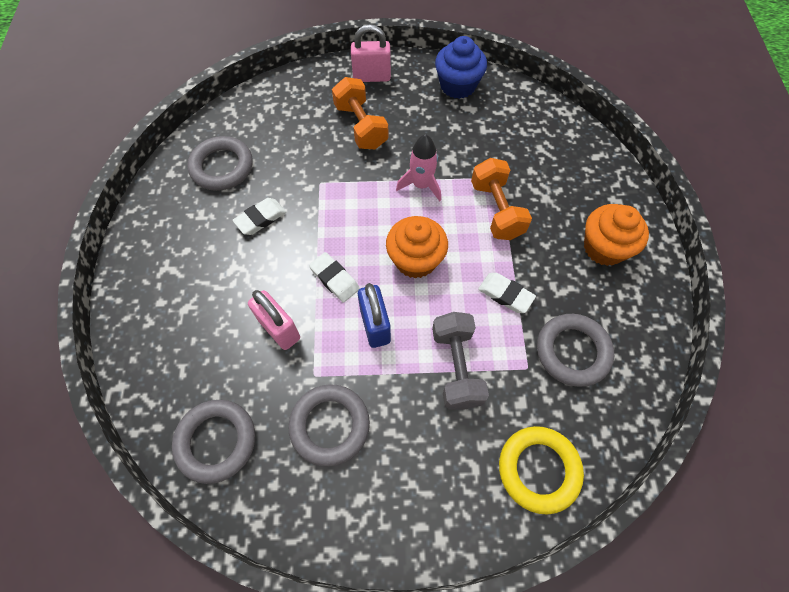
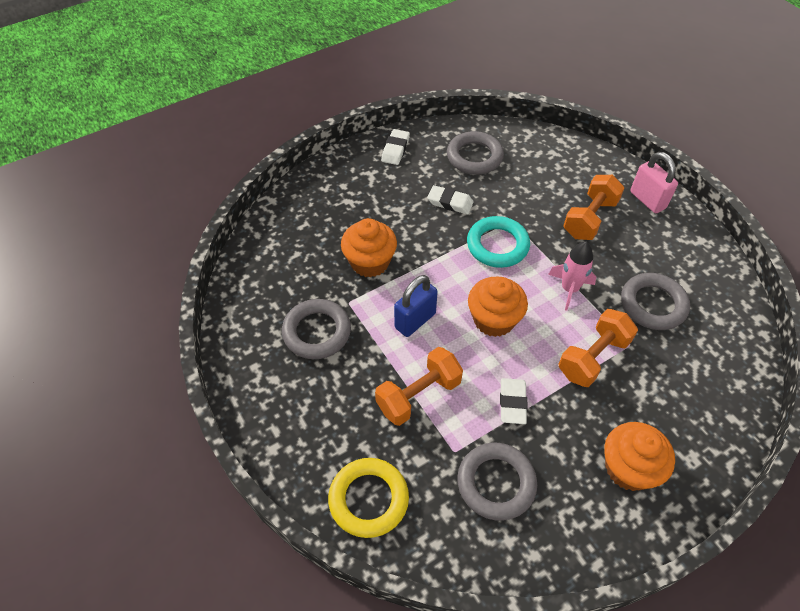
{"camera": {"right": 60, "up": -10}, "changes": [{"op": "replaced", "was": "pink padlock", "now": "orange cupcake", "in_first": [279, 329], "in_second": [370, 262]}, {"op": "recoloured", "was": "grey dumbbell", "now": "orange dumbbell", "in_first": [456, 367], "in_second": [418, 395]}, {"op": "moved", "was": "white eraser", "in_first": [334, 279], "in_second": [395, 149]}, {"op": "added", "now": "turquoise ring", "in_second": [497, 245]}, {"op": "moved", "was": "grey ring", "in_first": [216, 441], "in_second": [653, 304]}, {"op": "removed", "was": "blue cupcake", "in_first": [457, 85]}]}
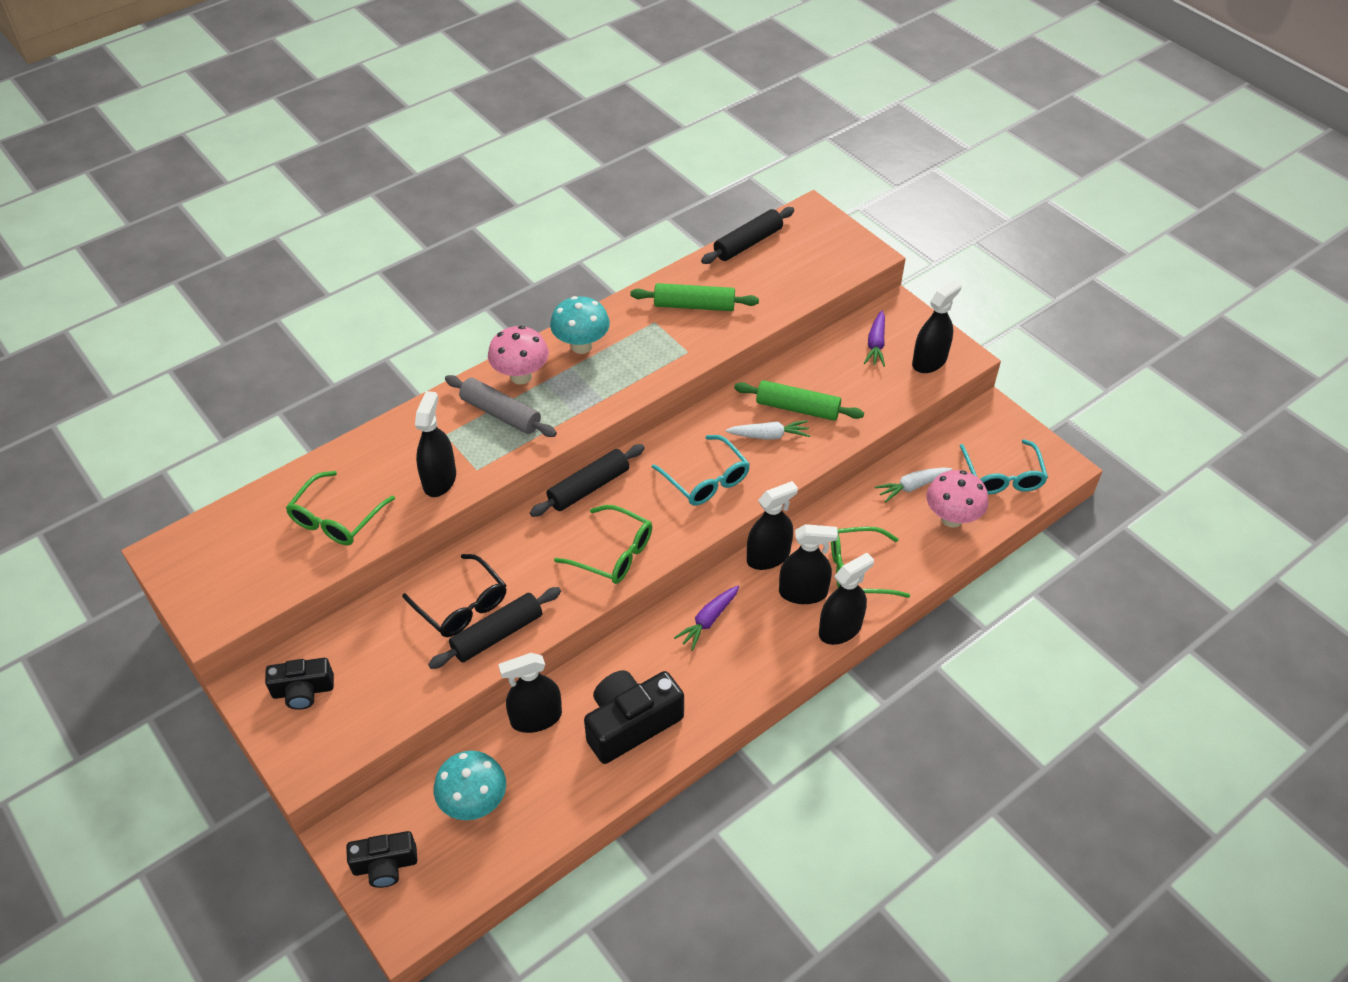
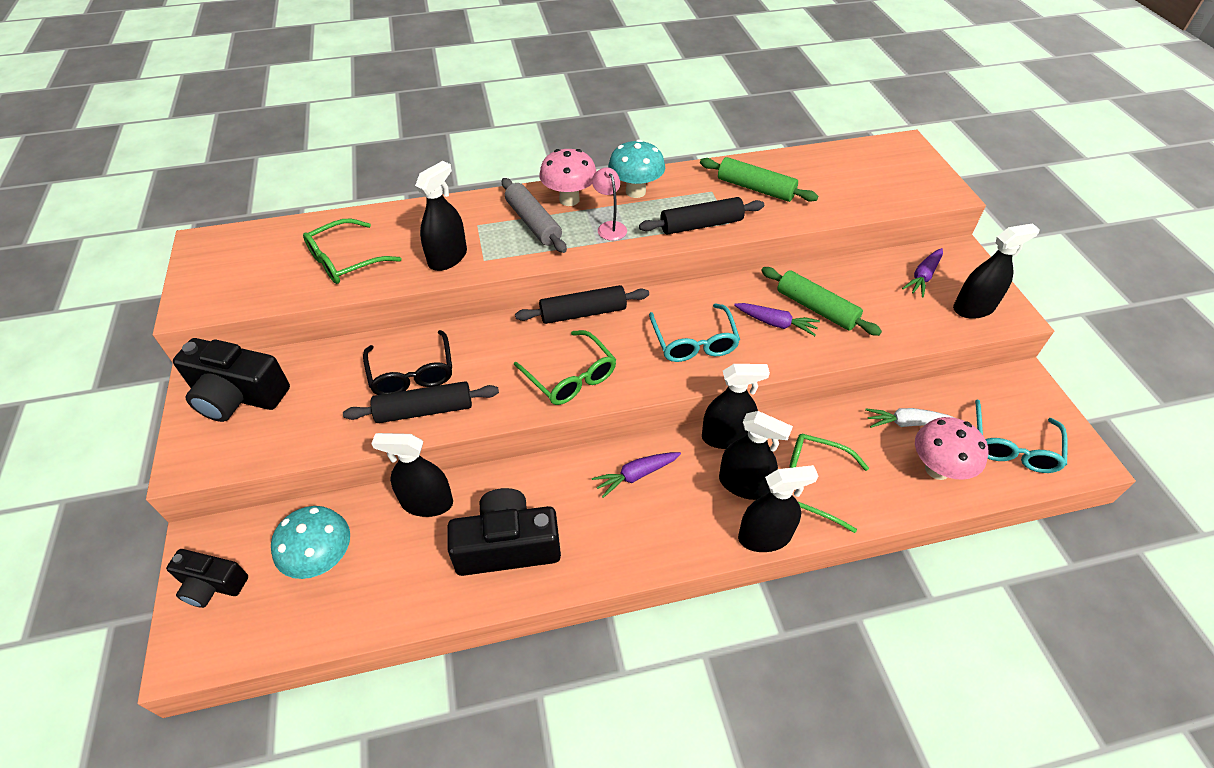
{"camera": {"right": 25, "up": 0}, "changes": [{"op": "resized", "was": "black camera", "in_first": [303, 690], "in_second": [238, 395], "ratio": 1.63}, {"op": "added", "now": "pink lamp", "in_second": [609, 227]}, {"op": "moved", "was": "black rolling pin", "in_first": [748, 243], "in_second": [701, 225]}, {"op": "recoloured", "was": "white carrot", "now": "purple carrot", "in_first": [769, 435], "in_second": [776, 323]}]}
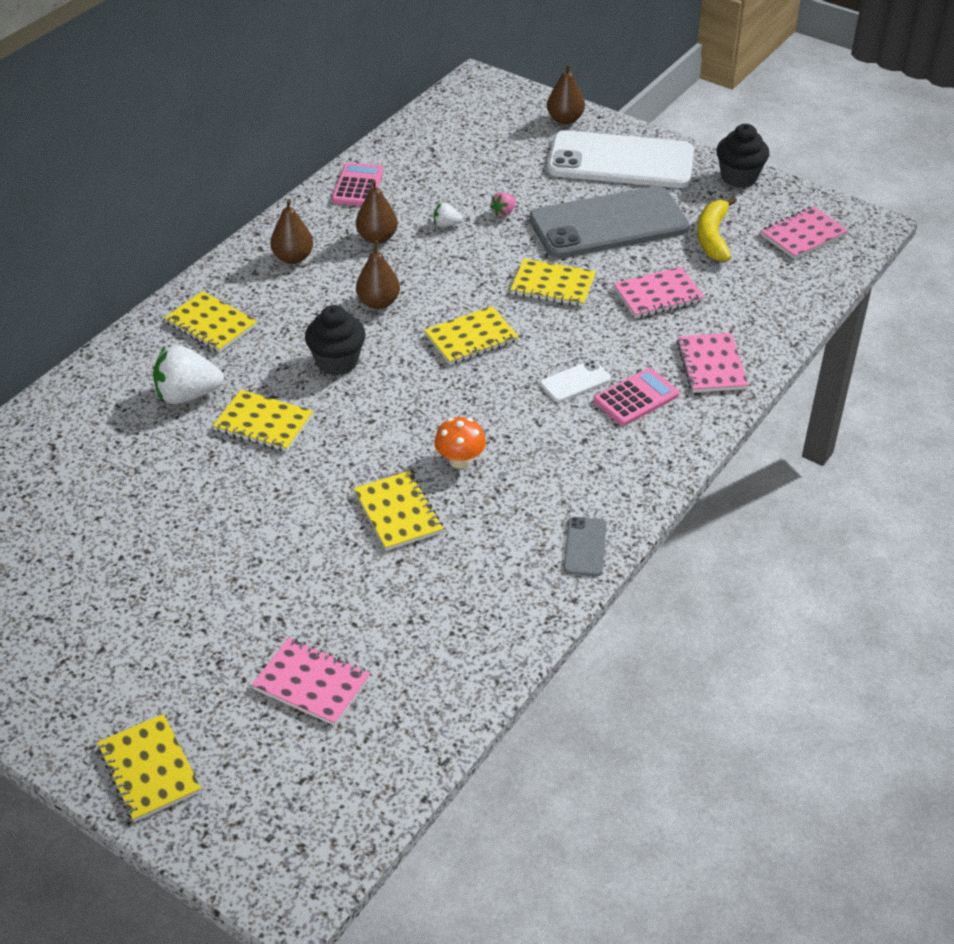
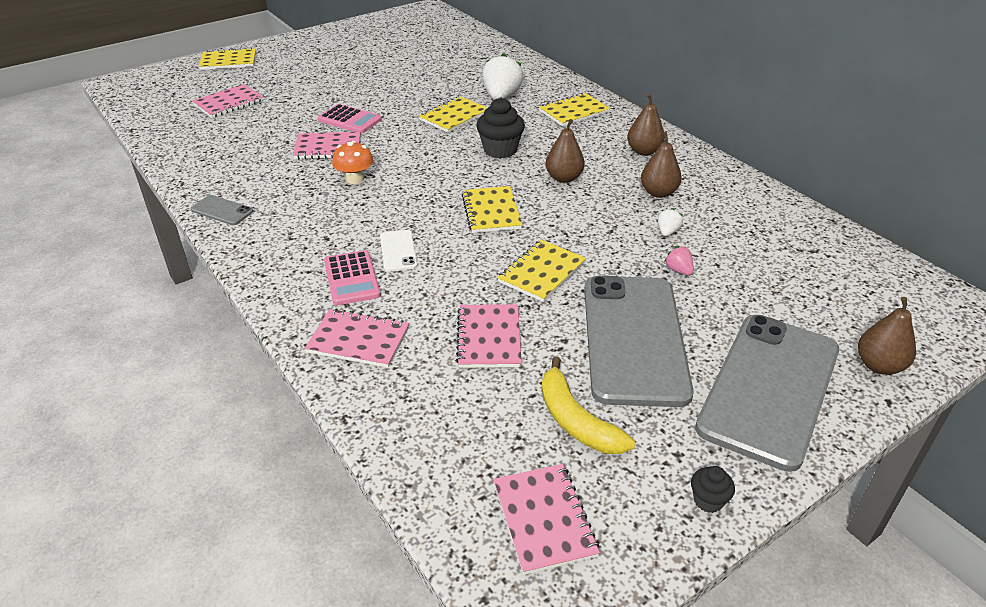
{"camera": {"right": 110, "up": -5}, "changes": [{"op": "recoloured", "was": "yellow notebook", "now": "pink notebook", "in_first": [398, 513], "in_second": [328, 148]}, {"op": "moved", "was": "pink calculator", "in_first": [358, 186], "in_second": [350, 120]}, {"op": "turned", "was": "yellow banana", "in_first": [713, 237], "in_second": [576, 420], "clockwise": -150}, {"op": "resized", "was": "black cupcake", "in_first": [739, 177], "in_second": [708, 500], "ratio": 0.53}, {"op": "recoloured", "was": "white phone", "now": "grey phone", "in_first": [620, 161], "in_second": [769, 388]}]}
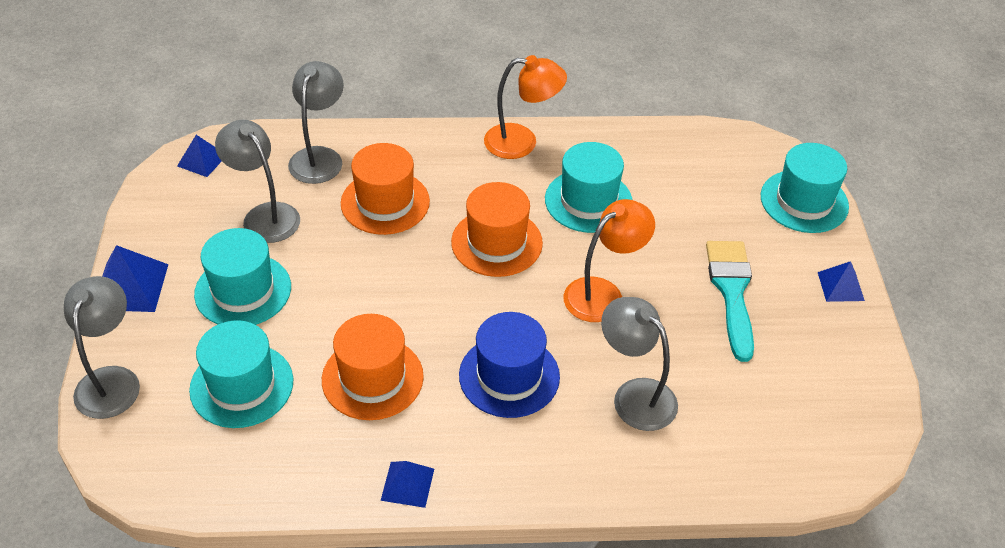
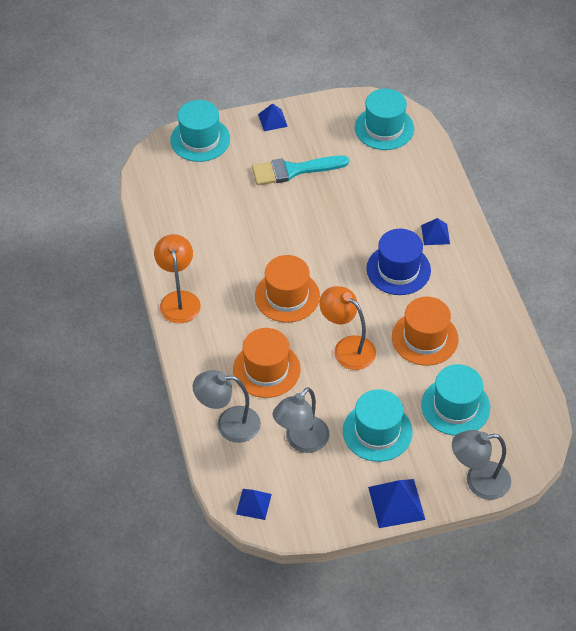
{"camera": {"right": -100, "up": 5}, "changes": [{"op": "moved", "was": "orange lamp", "in_first": [603, 293], "in_second": [347, 348]}, {"op": "moved", "was": "turquoise hat", "in_first": [588, 201], "in_second": [384, 128]}, {"op": "moved", "was": "blue pyramid", "in_first": [407, 484], "in_second": [435, 234]}, {"op": "removed", "was": "grey lamp", "in_first": [635, 395]}]}
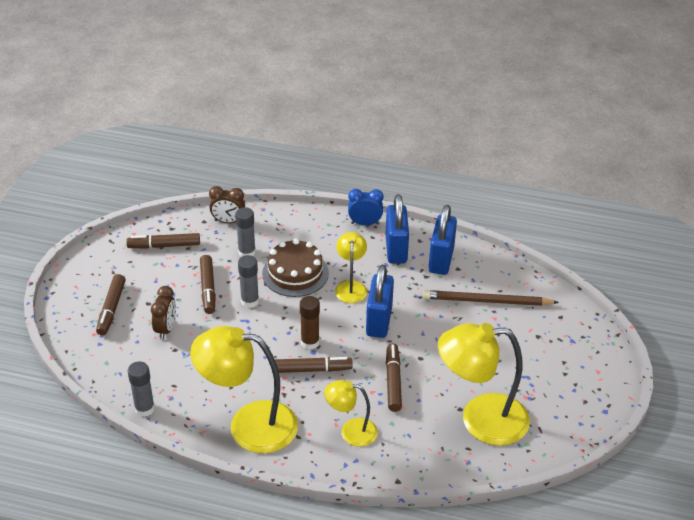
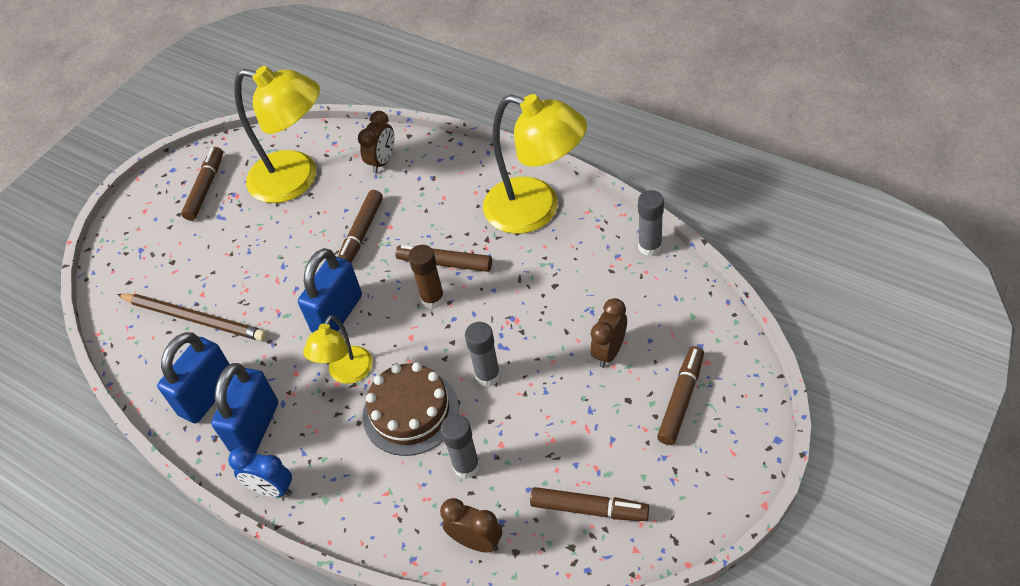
{"camera": {"right": -155, "up": 10}, "changes": [{"op": "moved", "was": "brown marker", "in_first": [208, 288], "in_second": [205, 188]}, {"op": "added", "now": "brown clock", "in_second": [382, 161]}, {"op": "removed", "was": "yellow lamp", "in_first": [351, 431]}]}
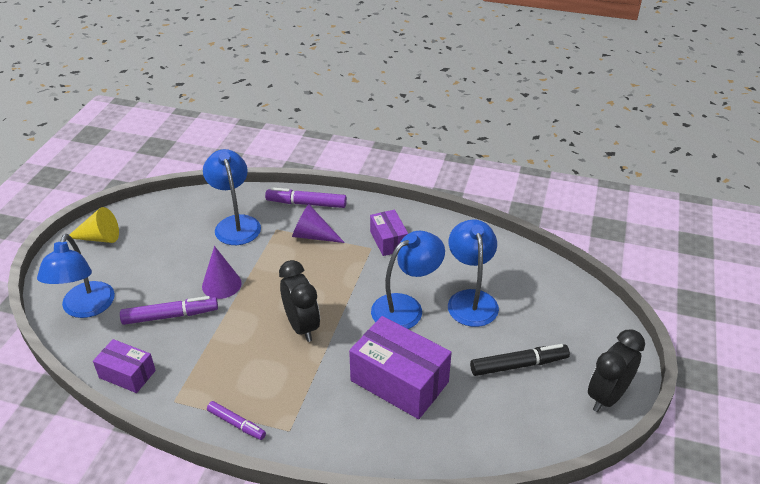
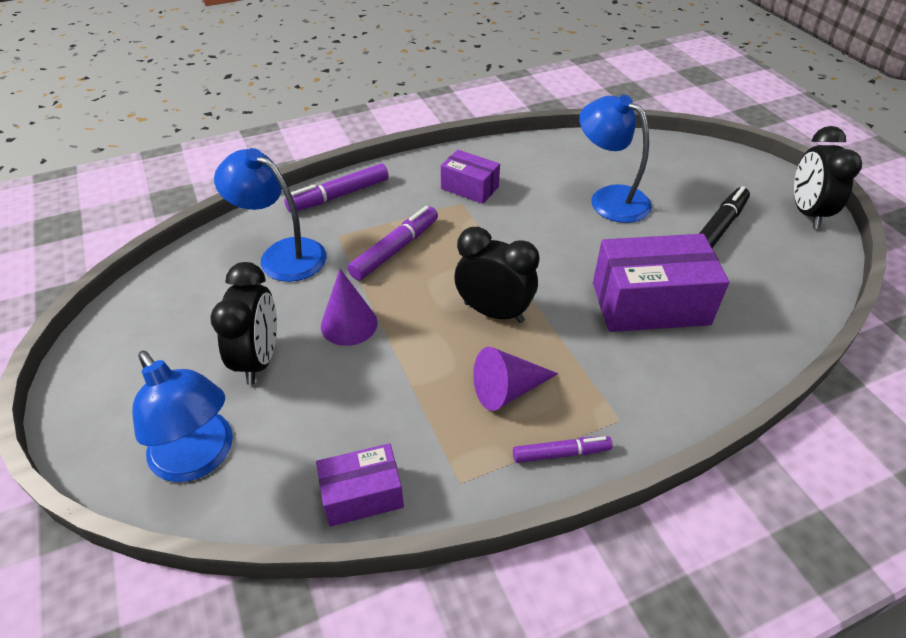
{"camera": {"right": -40, "up": 5}, "changes": [{"op": "added", "now": "black clock", "in_second": [259, 359]}, {"op": "moved", "was": "purple marker", "in_first": [170, 316], "in_second": [394, 250]}, {"op": "moved", "was": "purple cone", "in_first": [313, 236], "in_second": [508, 390]}, {"op": "removed", "was": "yellow cone", "in_first": [99, 238]}, {"op": "removed", "was": "blue lamp", "in_first": [406, 307]}]}
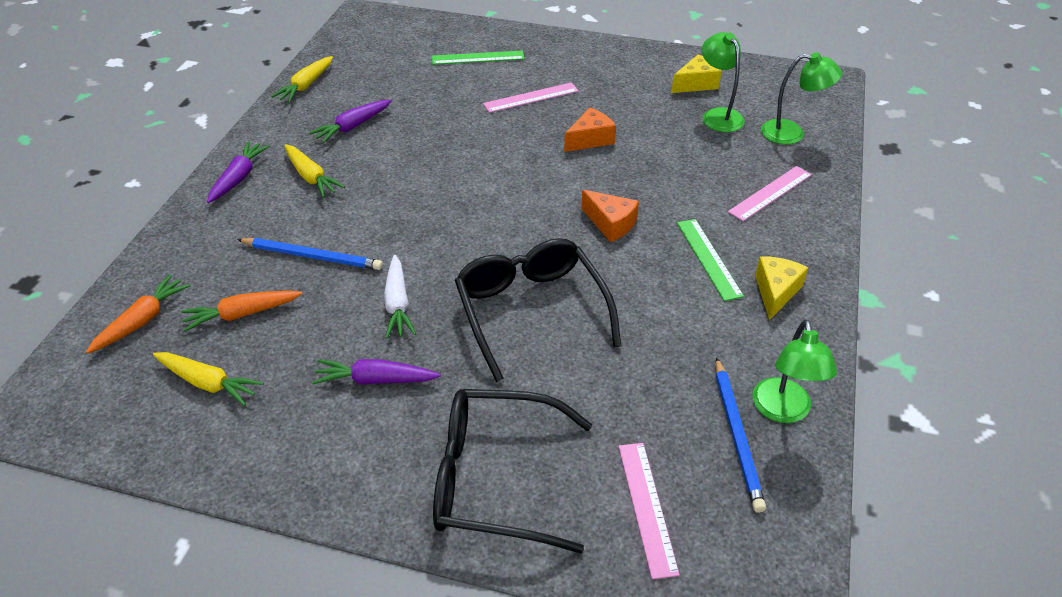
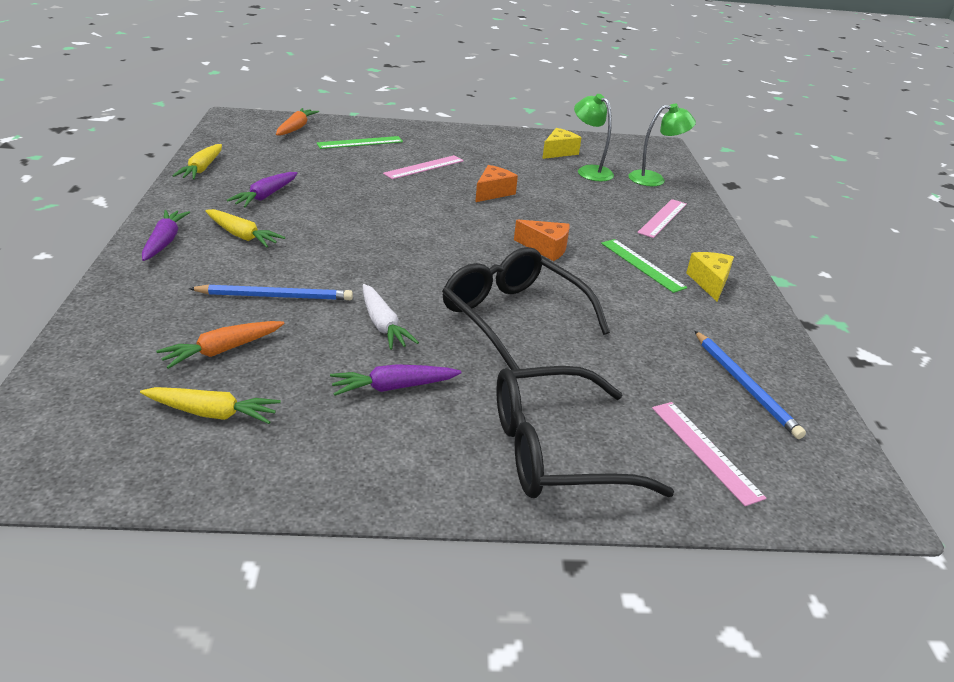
{"camera": {"right": -20, "up": -10}, "changes": [{"op": "moved", "was": "orange carrot", "in_first": [142, 321], "in_second": [296, 128]}, {"op": "removed", "was": "green lamp", "in_first": [783, 411]}]}
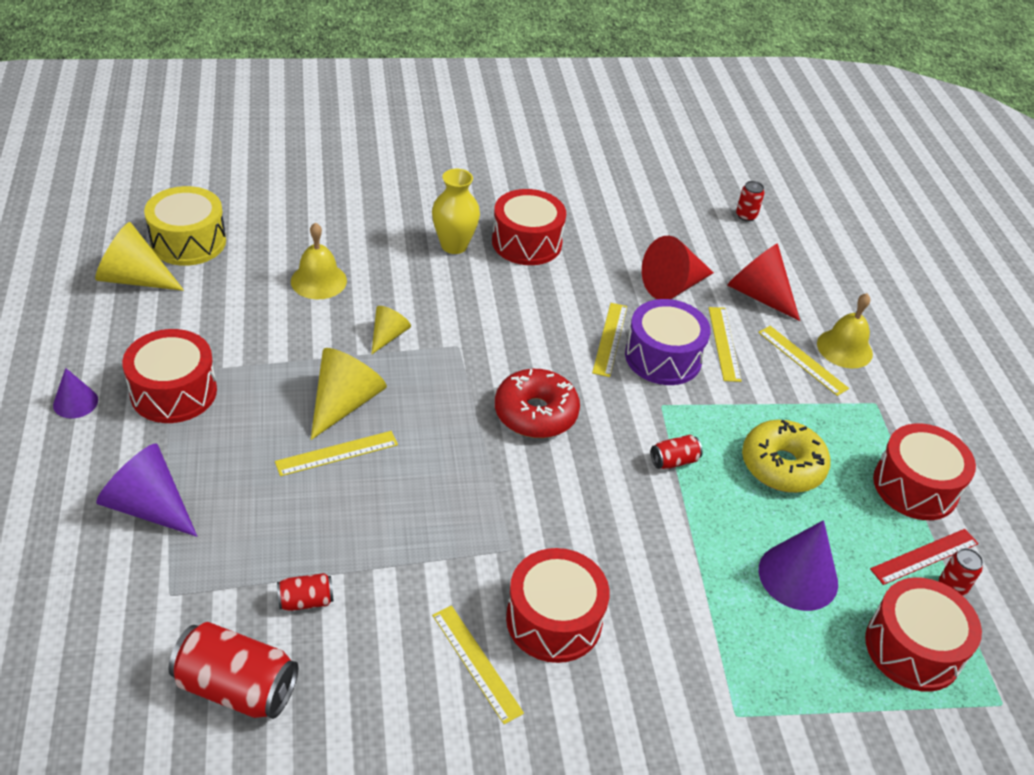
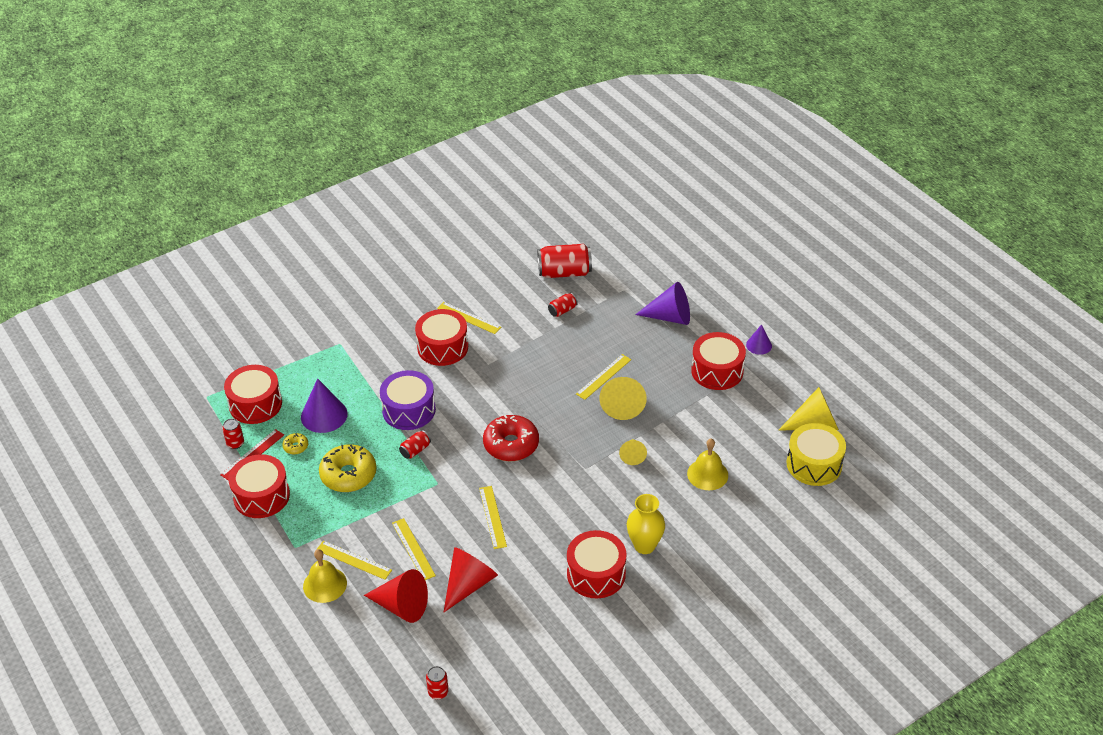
{"camera": {"right": 160, "up": 0}, "changes": [{"op": "added", "now": "yellow donut", "in_second": [296, 446]}, {"op": "moved", "was": "purple drum", "in_first": [663, 357], "in_second": [409, 410]}]}
